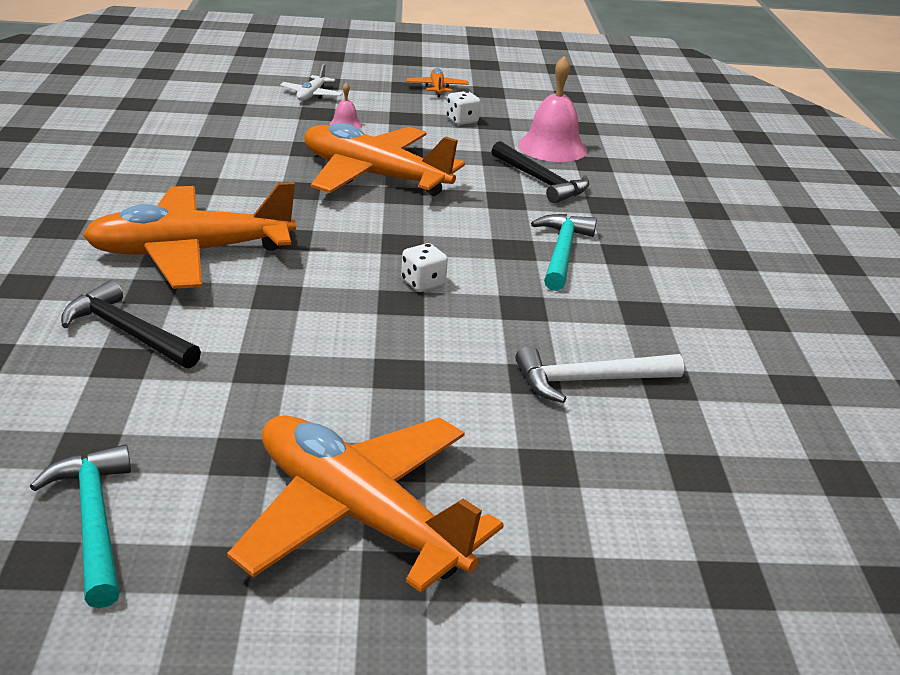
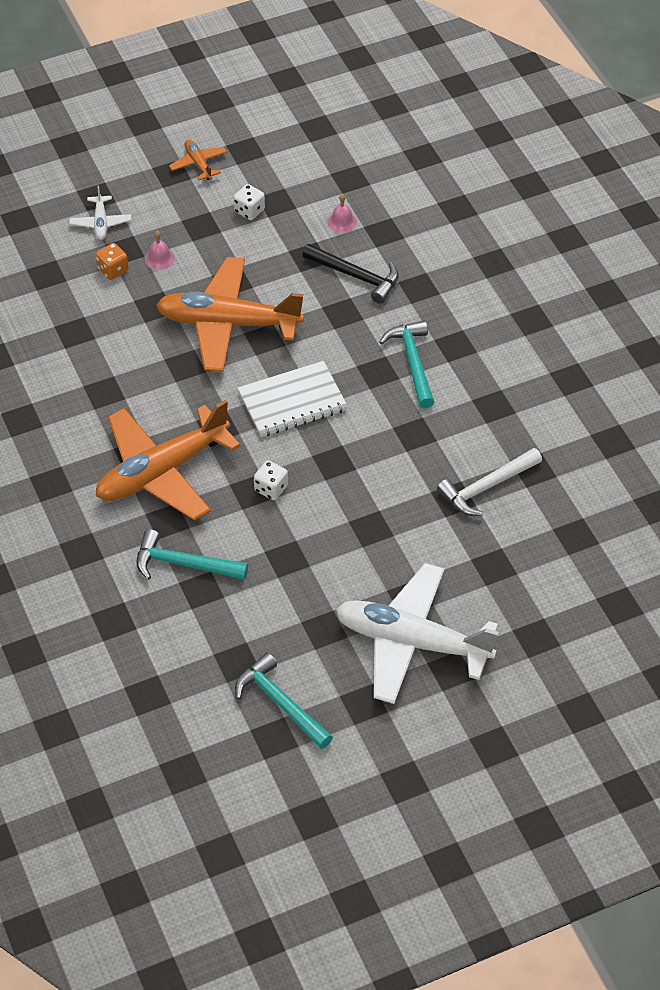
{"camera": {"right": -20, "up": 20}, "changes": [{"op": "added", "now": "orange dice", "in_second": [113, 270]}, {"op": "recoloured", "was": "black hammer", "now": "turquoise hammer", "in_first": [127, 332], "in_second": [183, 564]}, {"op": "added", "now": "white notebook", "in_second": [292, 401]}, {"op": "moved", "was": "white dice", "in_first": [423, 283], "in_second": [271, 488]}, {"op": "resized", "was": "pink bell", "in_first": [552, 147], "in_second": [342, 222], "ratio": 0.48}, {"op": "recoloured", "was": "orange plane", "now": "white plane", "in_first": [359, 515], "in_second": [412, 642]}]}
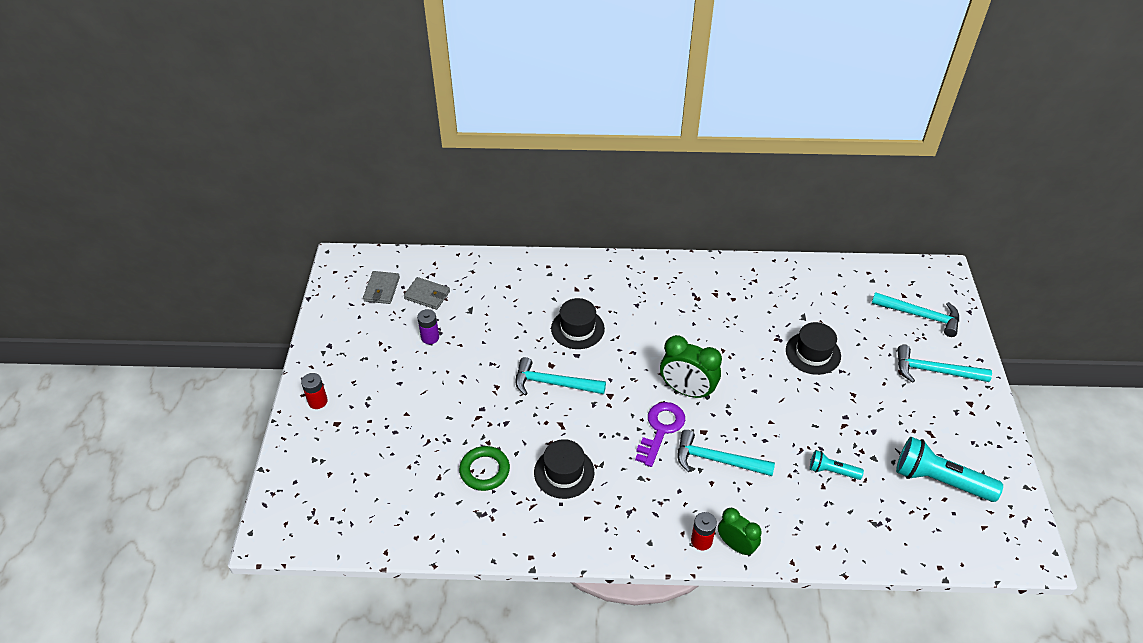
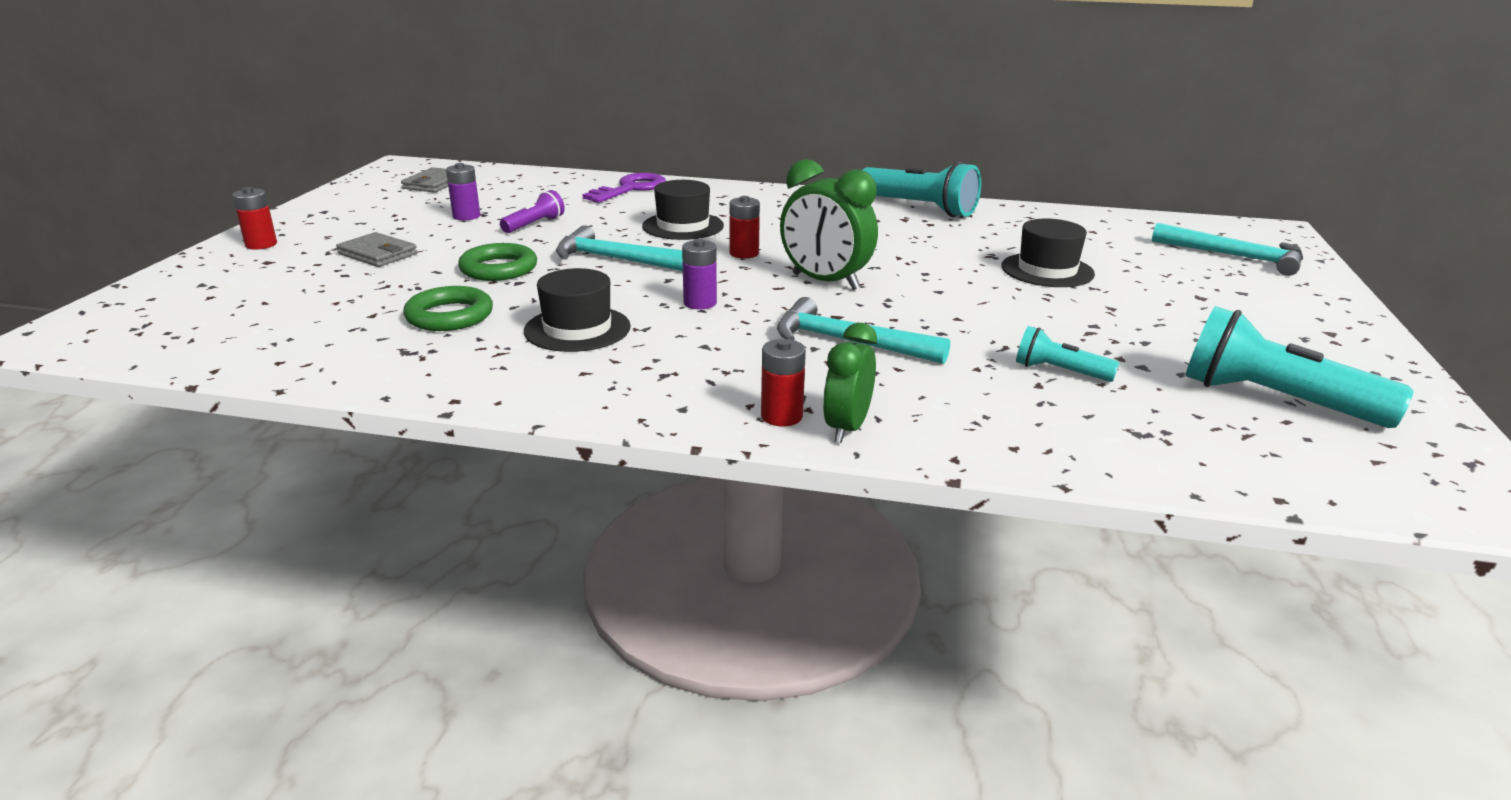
{"camera": {"right": 10, "up": -20}, "changes": [{"op": "moved", "was": "grey wallet", "in_first": [427, 295], "in_second": [378, 254]}, {"op": "added", "now": "green ring", "in_second": [498, 269]}, {"op": "added", "now": "purple flashlight", "in_second": [534, 225]}, {"op": "moved", "was": "purple key", "in_first": [661, 429], "in_second": [631, 189]}, {"op": "added", "now": "purple battery", "in_second": [700, 303]}, {"op": "added", "now": "red battery", "in_second": [744, 253]}, {"op": "turned", "was": "green clock", "in_first": [736, 545], "in_second": [846, 428], "clockwise": -120}, {"op": "added", "now": "turquoise flashlight", "in_second": [919, 208]}, {"op": "removed", "was": "turquoise hammer", "in_first": [934, 371]}]}
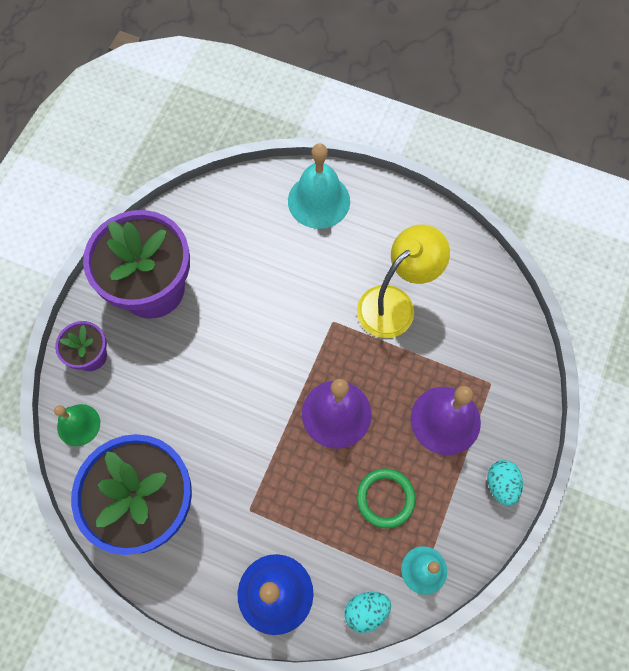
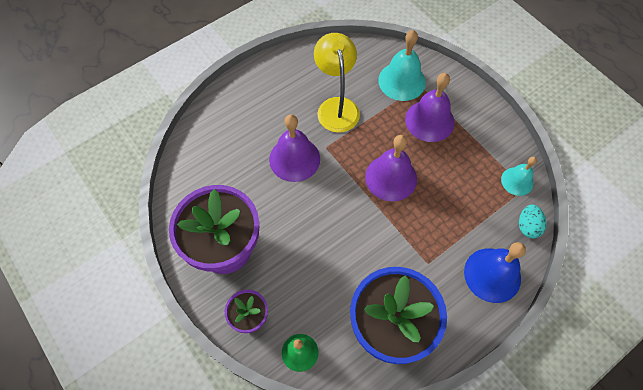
{"camera": {"right": -60, "up": -5}, "changes": [{"op": "added", "now": "purple bell", "in_second": [294, 159]}, {"op": "moved", "was": "turquoise bell", "in_first": [319, 201], "in_second": [402, 81]}, {"op": "removed", "was": "green ring", "in_first": [385, 498]}, {"op": "removed", "was": "turquoise egg", "in_first": [501, 485]}]}
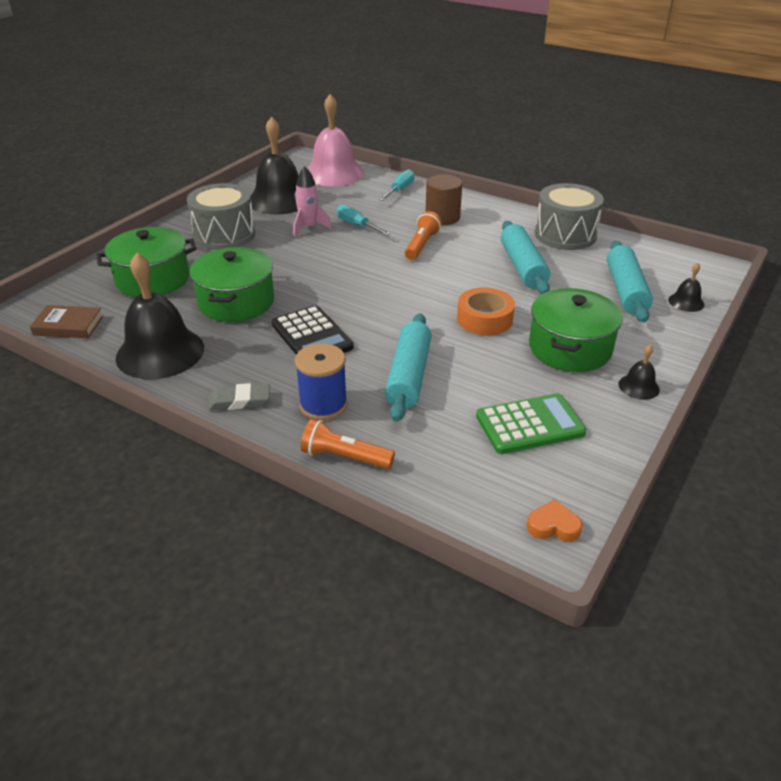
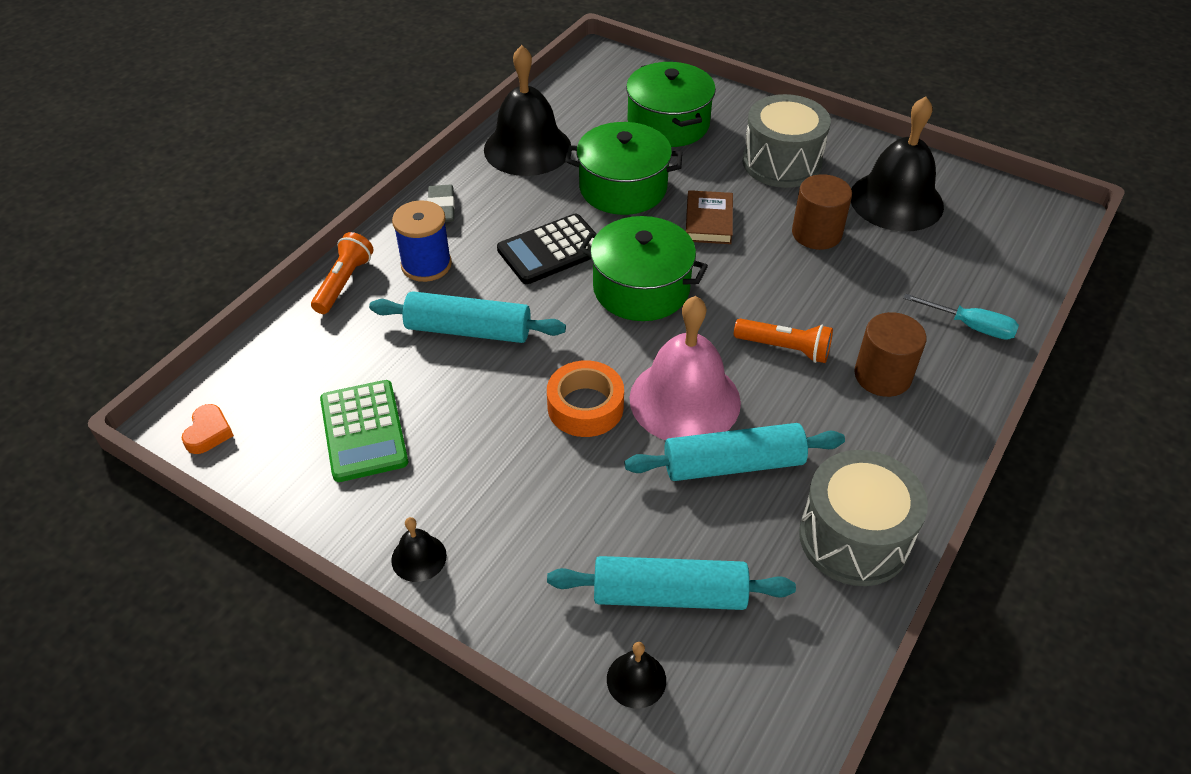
{"camera": {"right": 90, "up": 10}, "changes": [{"op": "moved", "was": "green pot", "in_first": [570, 348], "in_second": [641, 288]}, {"op": "moved", "was": "pink bell", "in_first": [334, 173], "in_second": [685, 400]}, {"op": "moved", "was": "brown book", "in_first": [68, 326], "in_second": [708, 221]}, {"op": "replaced", "was": "pink rocket", "now": "brown cylinder", "in_first": [309, 227], "in_second": [816, 233]}, {"op": "removed", "was": "turquoise screwdriver", "in_first": [357, 225]}]}
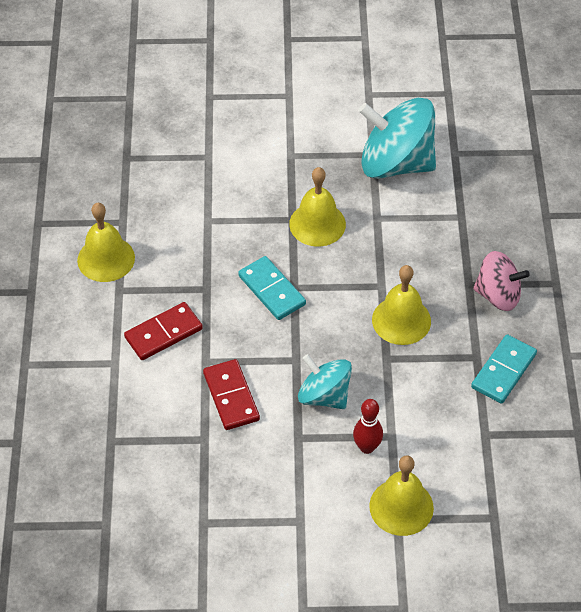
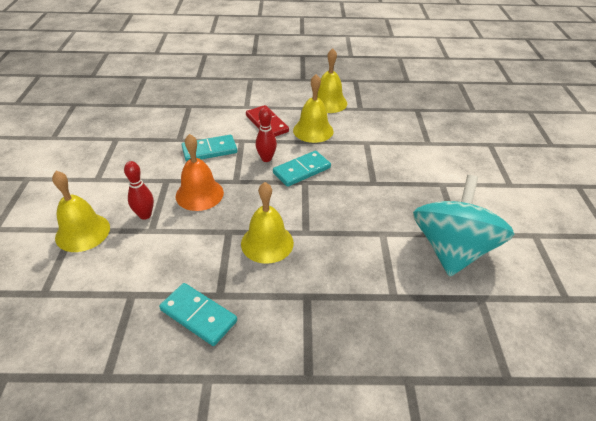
{"camera": {"right": 90, "up": -10}, "changes": [{"op": "replaced", "was": "turquoise spinning top", "now": "orange bell", "in_first": [324, 395], "in_second": [199, 194]}, {"op": "recoloured", "was": "red domino", "now": "turquoise domino", "in_first": [231, 396], "in_second": [209, 150]}, {"op": "added", "now": "red bowling pin", "in_second": [266, 159]}, {"op": "moved", "was": "yellow bell", "in_first": [317, 224], "in_second": [313, 130]}, {"op": "removed", "was": "pink spinning top", "in_first": [498, 295]}]}
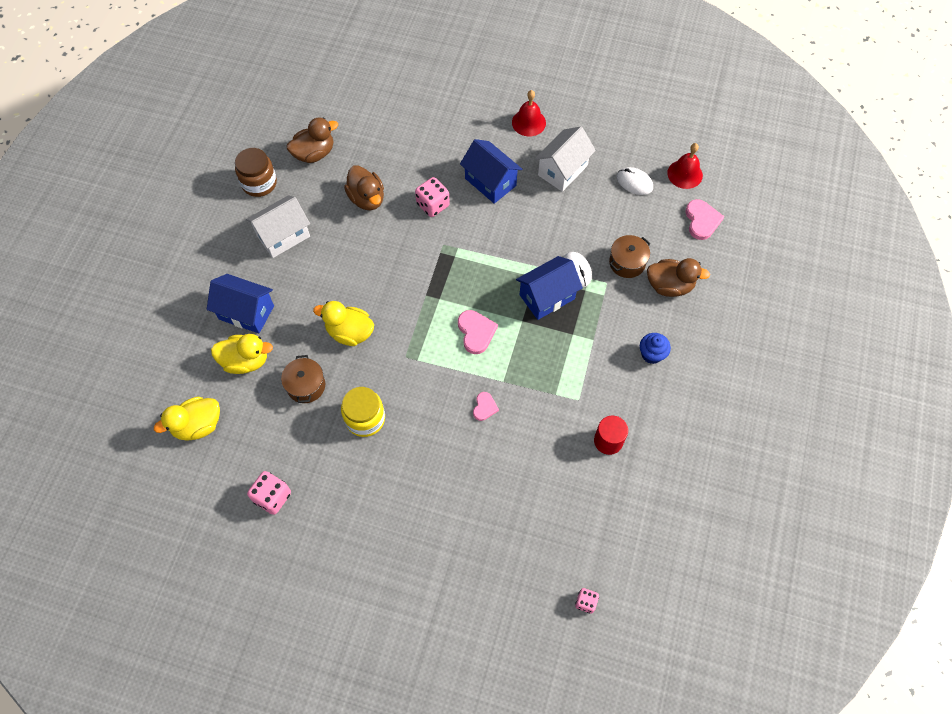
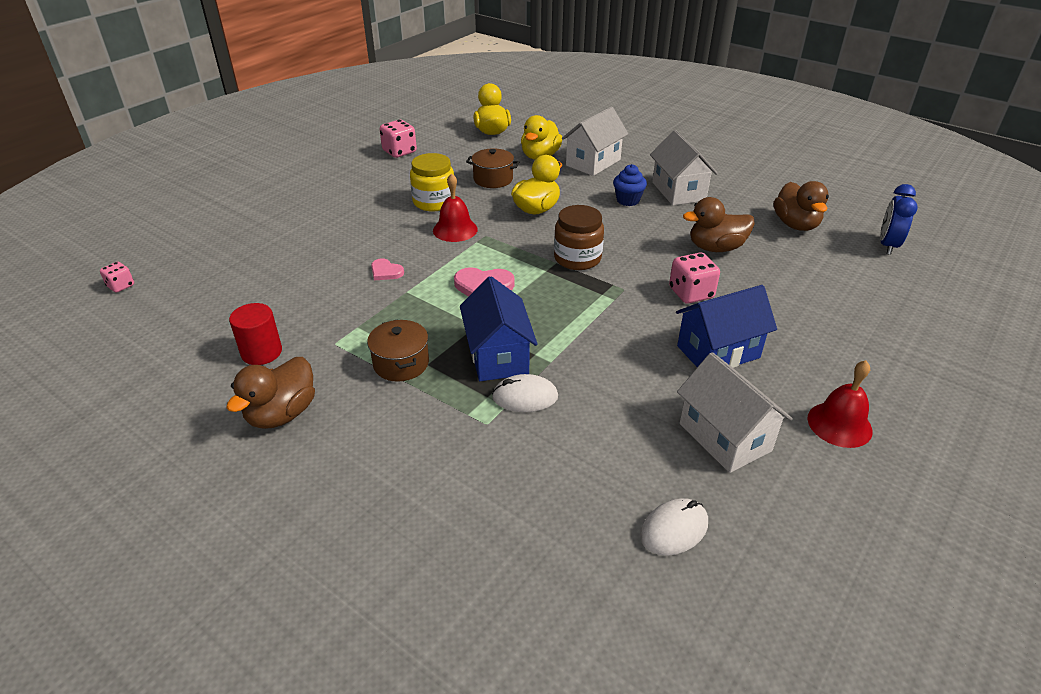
{"camera": {"right": 110, "up": -25}, "changes": [{"op": "moved", "was": "brown duck", "in_first": [669, 286], "in_second": [282, 414]}, {"op": "moved", "was": "brown pot", "in_first": [627, 263], "in_second": [401, 363]}, {"op": "moved", "was": "red bell", "in_first": [685, 174], "in_second": [455, 229]}, {"op": "moved", "was": "brown jar", "in_first": [259, 183], "in_second": [577, 258]}, {"op": "recoloured", "was": "blue house", "now": "white house", "in_first": [246, 312], "in_second": [593, 162]}, {"op": "moved", "was": "blue cupcake", "in_first": [651, 354], "in_second": [628, 200]}, {"op": "added", "now": "blue clock", "in_second": [887, 245]}, {"op": "removed", "was": "pink heart", "in_first": [702, 221]}]}
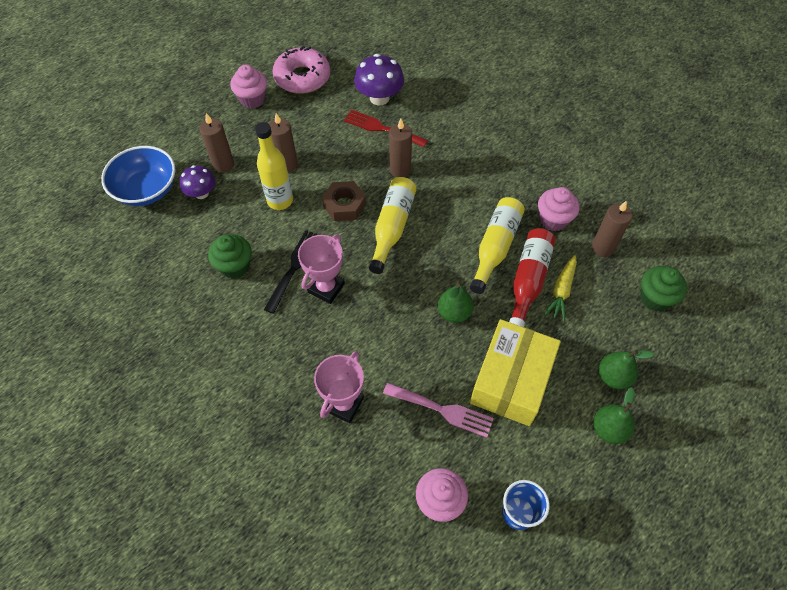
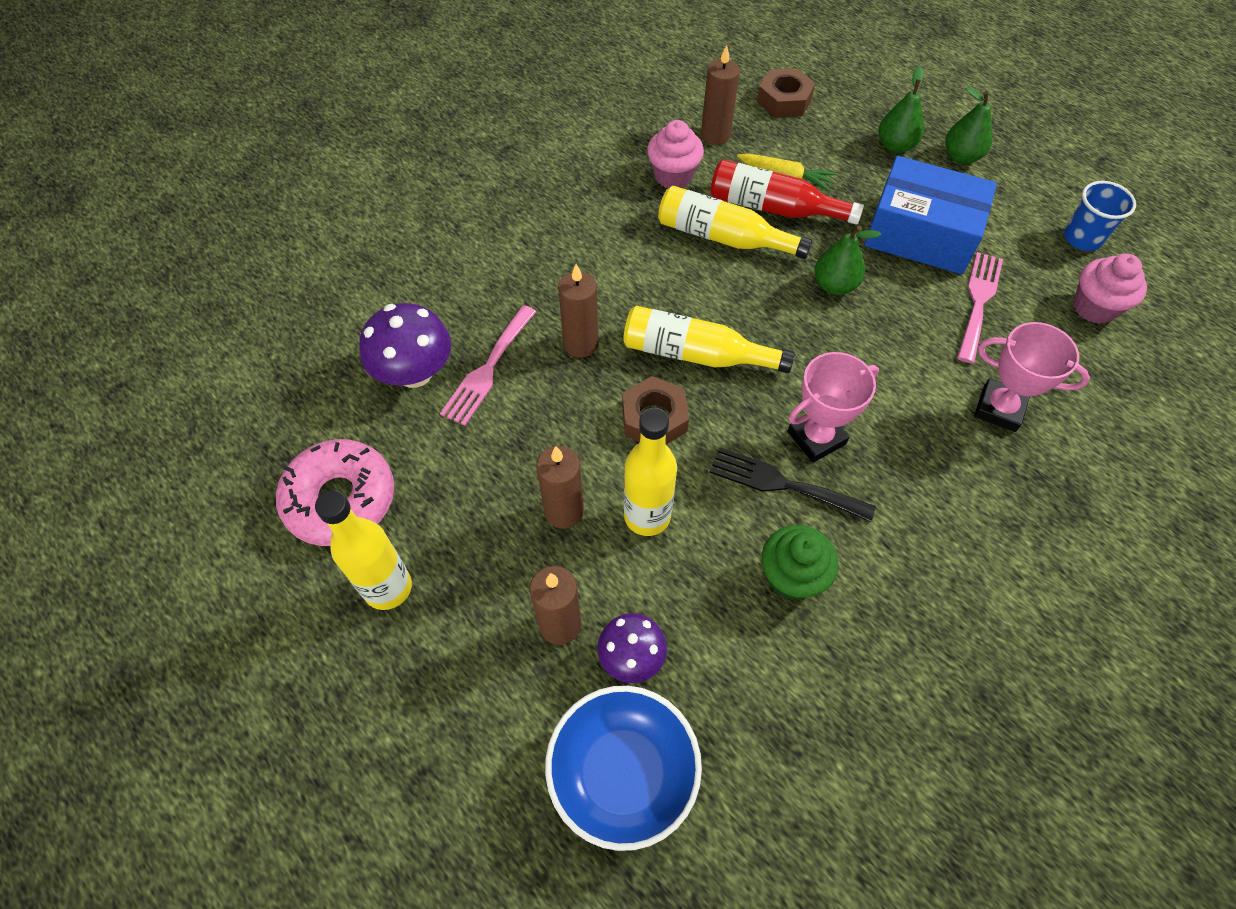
{"camera": {"right": -90, "up": 0}, "changes": [{"op": "replaced", "was": "pink cupcake", "now": "yellow bottle", "in_first": [252, 99], "in_second": [388, 588]}, {"op": "recoloured", "was": "red fork", "now": "pink fork", "in_first": [381, 128], "in_second": [488, 369]}, {"op": "replaced", "was": "green cupcake", "now": "brown nut", "in_first": [655, 298], "in_second": [784, 100]}, {"op": "turned", "was": "pink trophy", "in_first": [326, 288], "in_second": [816, 438], "clockwise": -60}, {"op": "recoloured", "was": "yellow box", "now": "blue box", "in_first": [511, 380], "in_second": [921, 234]}]}
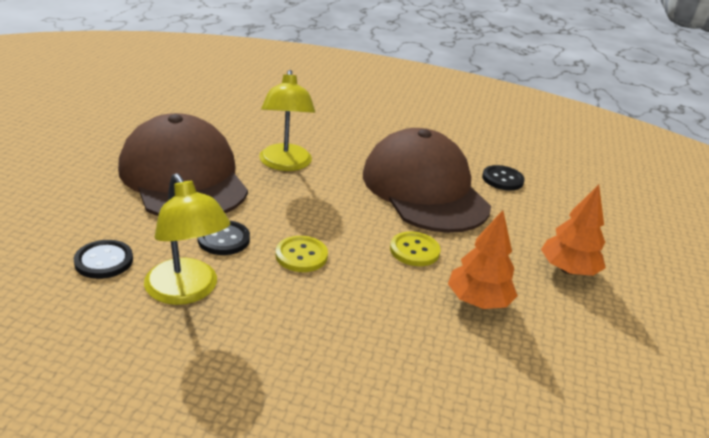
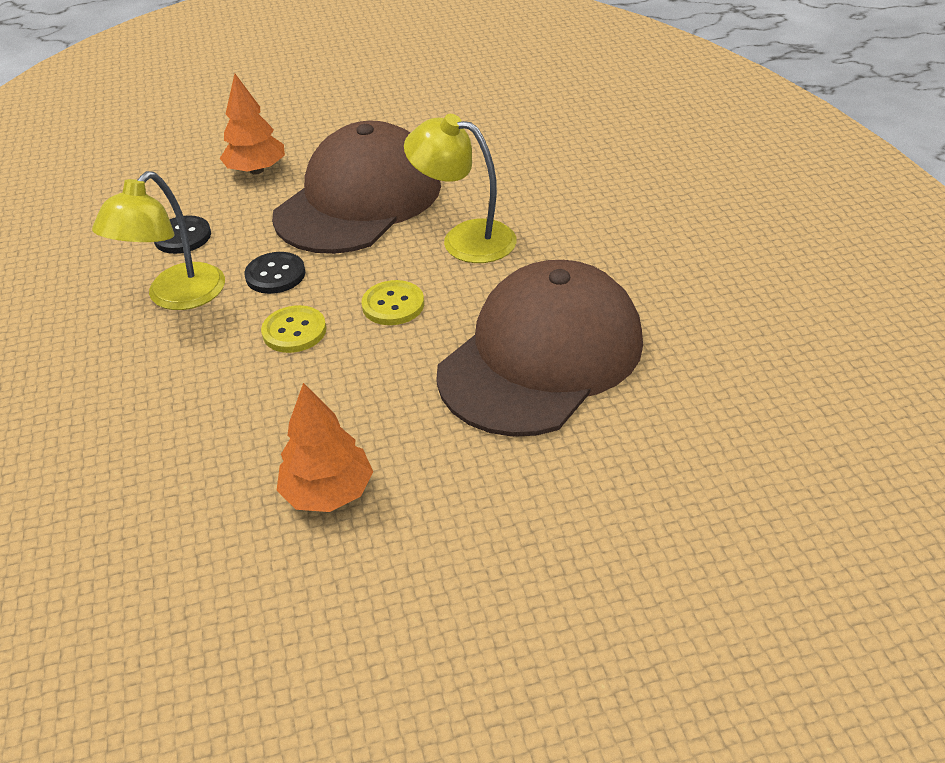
{"camera": {"right": 65, "up": 10}, "changes": [{"op": "moved", "was": "orange tree", "in_first": [568, 270], "in_second": [256, 170]}, {"op": "moved", "was": "yellow button", "in_first": [414, 250], "in_second": [393, 305]}, {"op": "turned", "was": "yellow lamp", "in_first": [285, 164], "in_second": [465, 238], "clockwise": 60}, {"op": "removed", "was": "black button", "in_first": [502, 179]}]}
